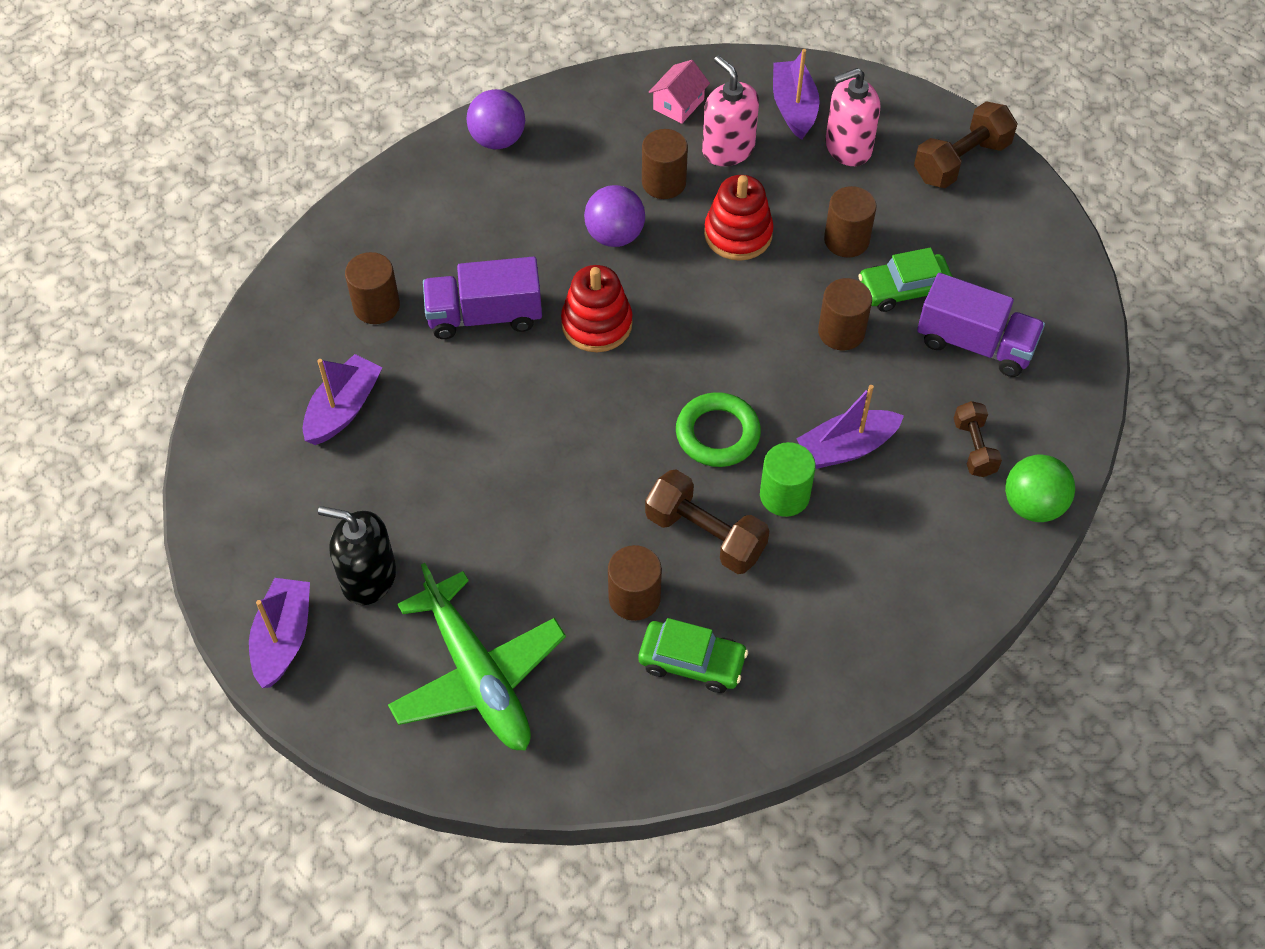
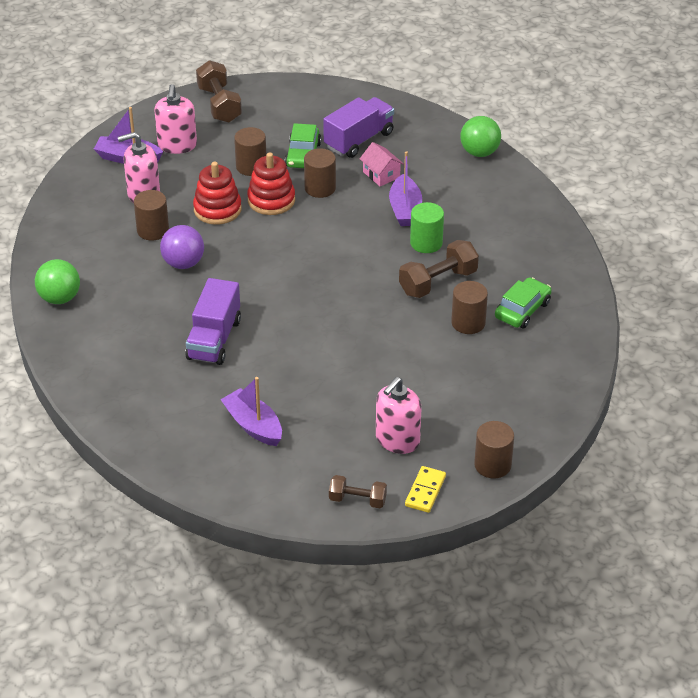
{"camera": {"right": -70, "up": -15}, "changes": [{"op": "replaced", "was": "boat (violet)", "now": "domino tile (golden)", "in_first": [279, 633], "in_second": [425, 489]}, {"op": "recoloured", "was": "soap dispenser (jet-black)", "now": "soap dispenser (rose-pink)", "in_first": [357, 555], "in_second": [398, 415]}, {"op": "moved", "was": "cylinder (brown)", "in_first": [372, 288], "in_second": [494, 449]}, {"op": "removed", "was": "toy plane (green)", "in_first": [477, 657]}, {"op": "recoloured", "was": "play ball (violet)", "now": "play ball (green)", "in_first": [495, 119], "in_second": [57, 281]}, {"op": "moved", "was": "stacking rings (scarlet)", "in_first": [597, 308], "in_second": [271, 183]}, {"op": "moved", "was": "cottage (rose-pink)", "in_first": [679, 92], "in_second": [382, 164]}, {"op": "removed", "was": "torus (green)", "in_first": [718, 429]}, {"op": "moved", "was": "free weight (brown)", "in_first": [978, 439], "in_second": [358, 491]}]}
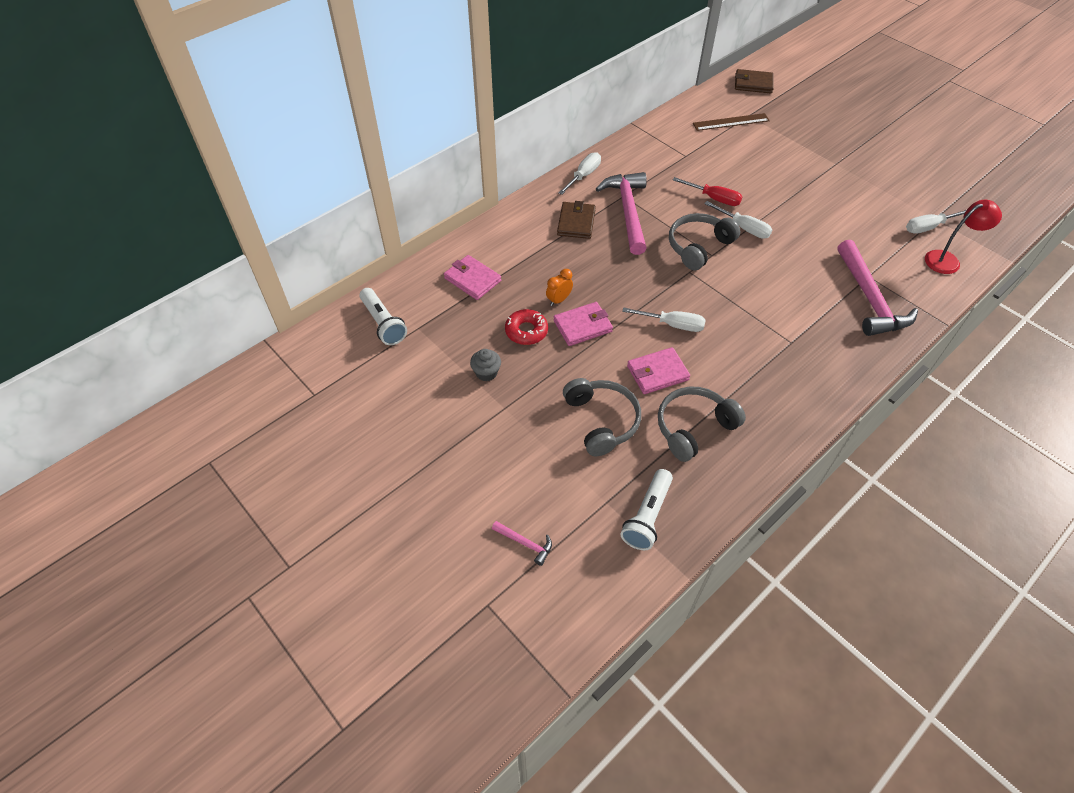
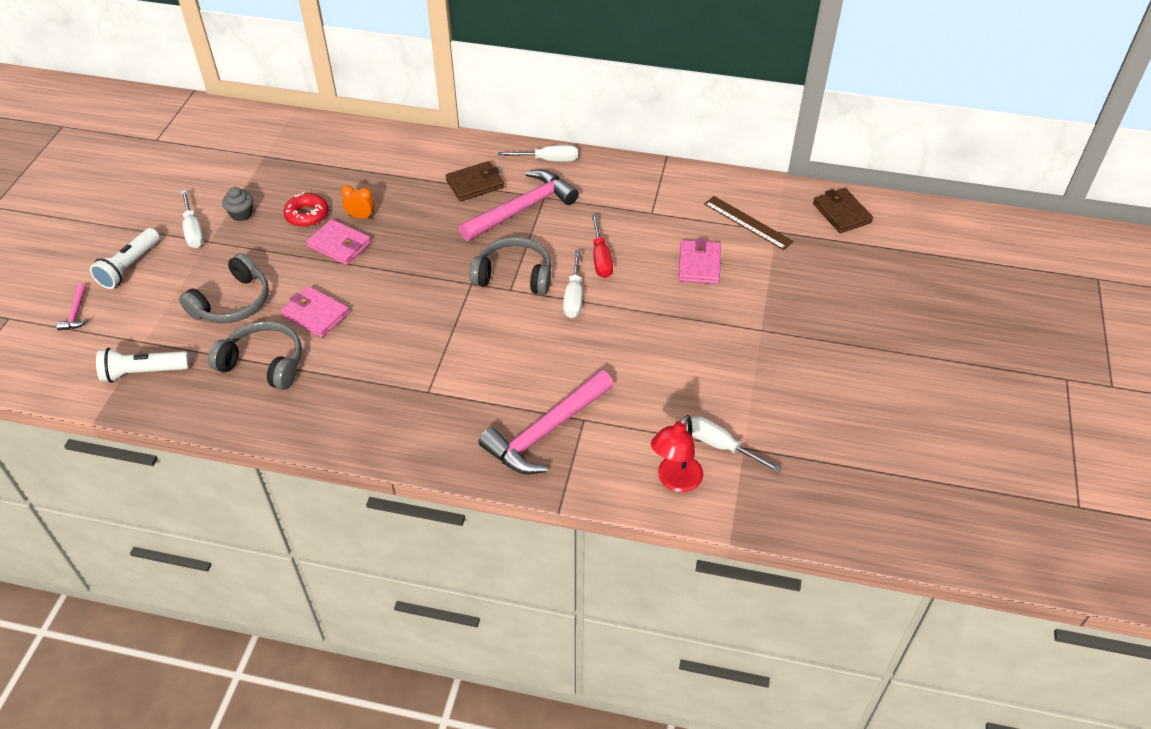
{"camera": {"right": 55, "up": -5}, "changes": [{"op": "moved", "was": "pocket torch (snow-white)", "in_first": [383, 316], "in_second": [125, 258]}, {"op": "moved", "was": "billfold (rose-pink)", "in_first": [472, 277], "in_second": [699, 261]}, {"op": "moved", "was": "hand screwdriver (snow-white)", "in_first": [663, 319], "in_second": [192, 219]}, {"op": "turned", "was": "desk lamp (scarlet)", "in_first": [963, 237], "in_second": [677, 453], "clockwise": 90}]}
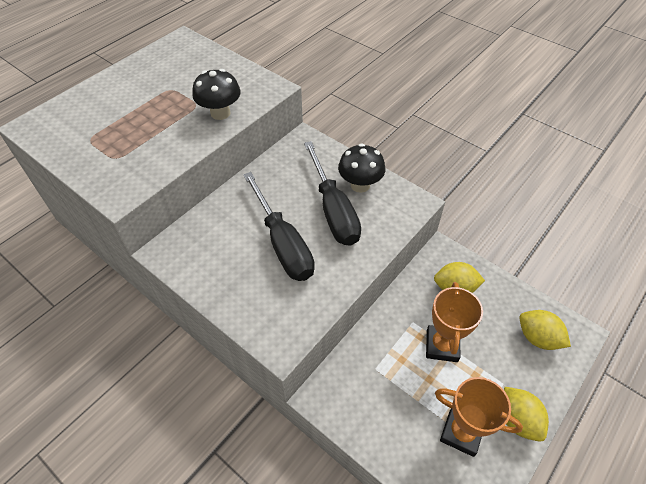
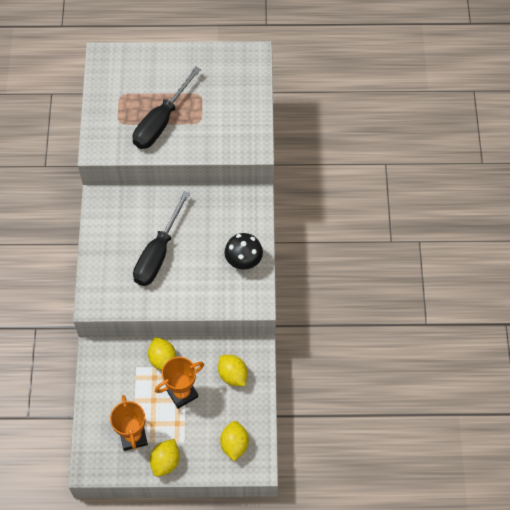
{"camera": {"right": 50, "up": 10}, "changes": [{"op": "removed", "was": "fungus (jet-black)", "in_first": [216, 94]}, {"op": "moved", "was": "hand screwdriver (jet-black)", "in_first": [332, 193], "in_second": [167, 107]}, {"op": "added", "now": "lemon (golden)", "in_second": [162, 354]}]}
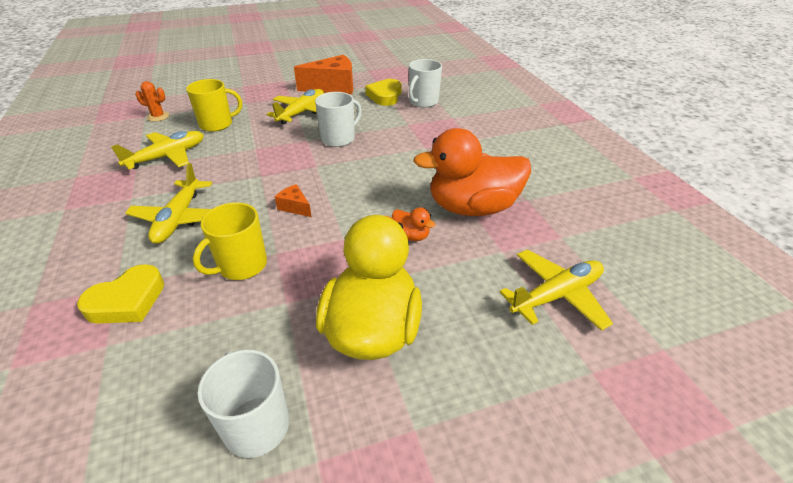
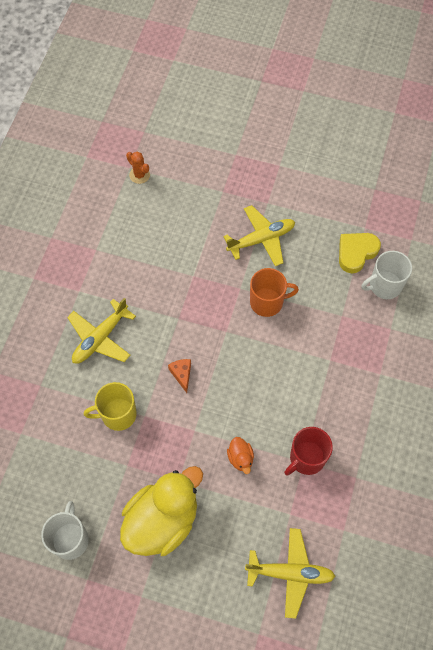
{"camera": {"right": 35, "up": 25}, "changes": [{"op": "removed", "was": "heart shape (golden)", "in_first": [120, 294]}, {"op": "removed", "was": "toy plane (golden)", "in_first": [157, 150]}, {"op": "removed", "was": "coffee mug (golden)", "in_first": [214, 105]}, {"op": "removed", "was": "piece of cheese (orange)", "in_first": [323, 74]}, {"op": "recoloured", "was": "coffee mug (snow-white)", "now": "coffee mug (orange)", "in_first": [338, 119], "in_second": [274, 292]}, {"op": "replaced", "was": "duck (orange)", "now": "coffee mug (scarlet)", "in_first": [472, 172], "in_second": [308, 451]}]}
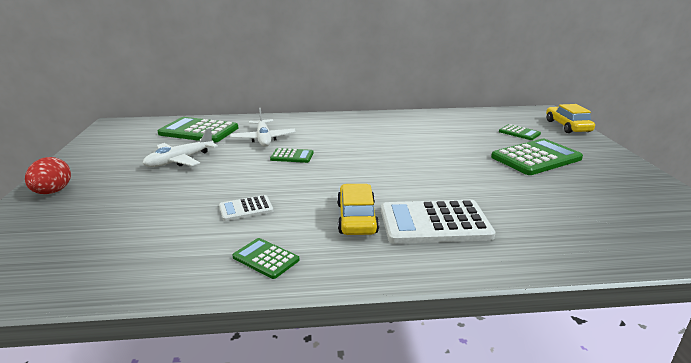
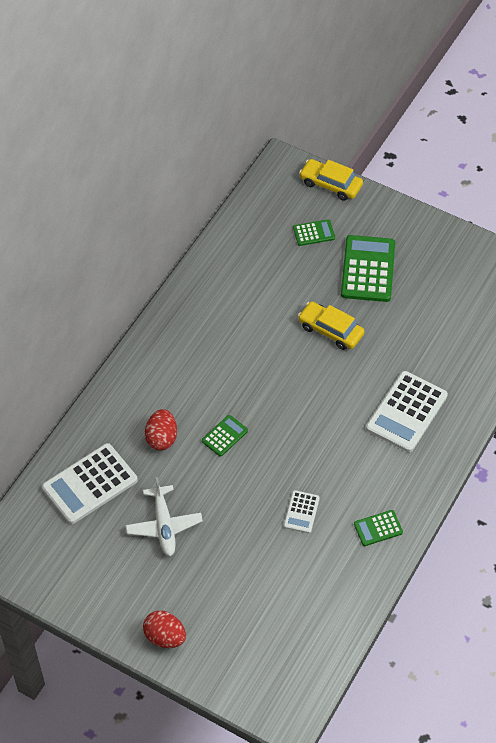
{"camera": {"right": -55, "up": 30}, "changes": [{"op": "recoloured", "was": "adding machine (green)", "now": "adding machine (snow-white)", "in_first": [198, 130], "in_second": [90, 483]}, {"op": "replaced", "was": "toy plane (snow-white)", "now": "toy egg (scarlet)", "in_first": [263, 127], "in_second": [161, 429]}, {"op": "moved", "was": "toy car (golden)", "in_first": [358, 209], "in_second": [331, 325]}]}
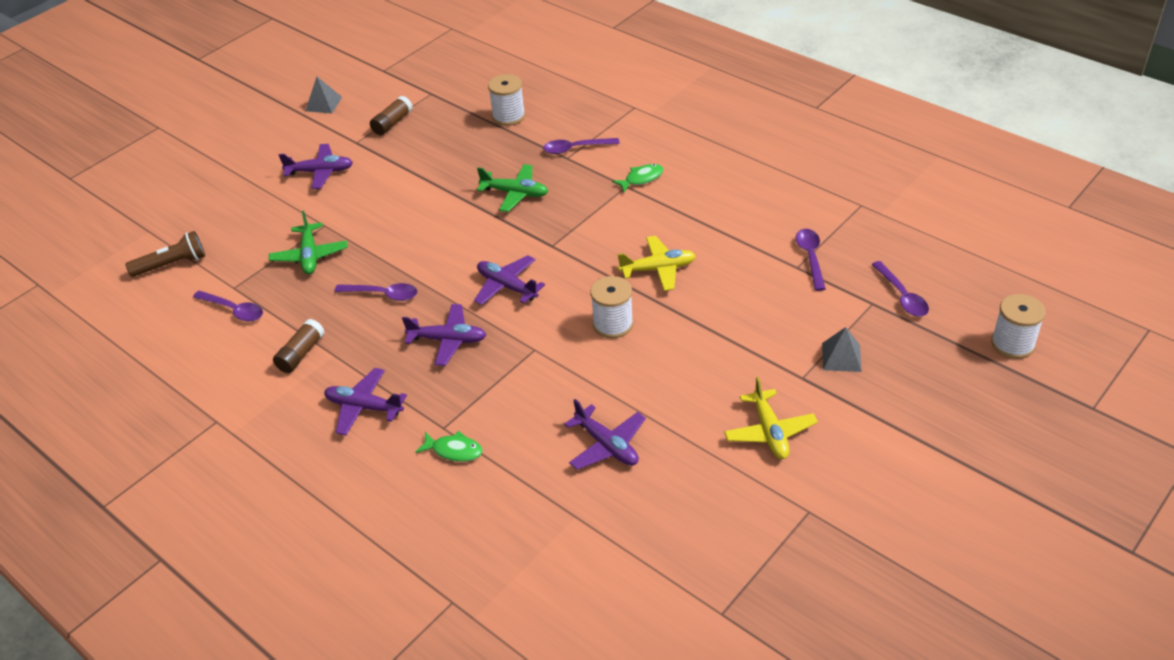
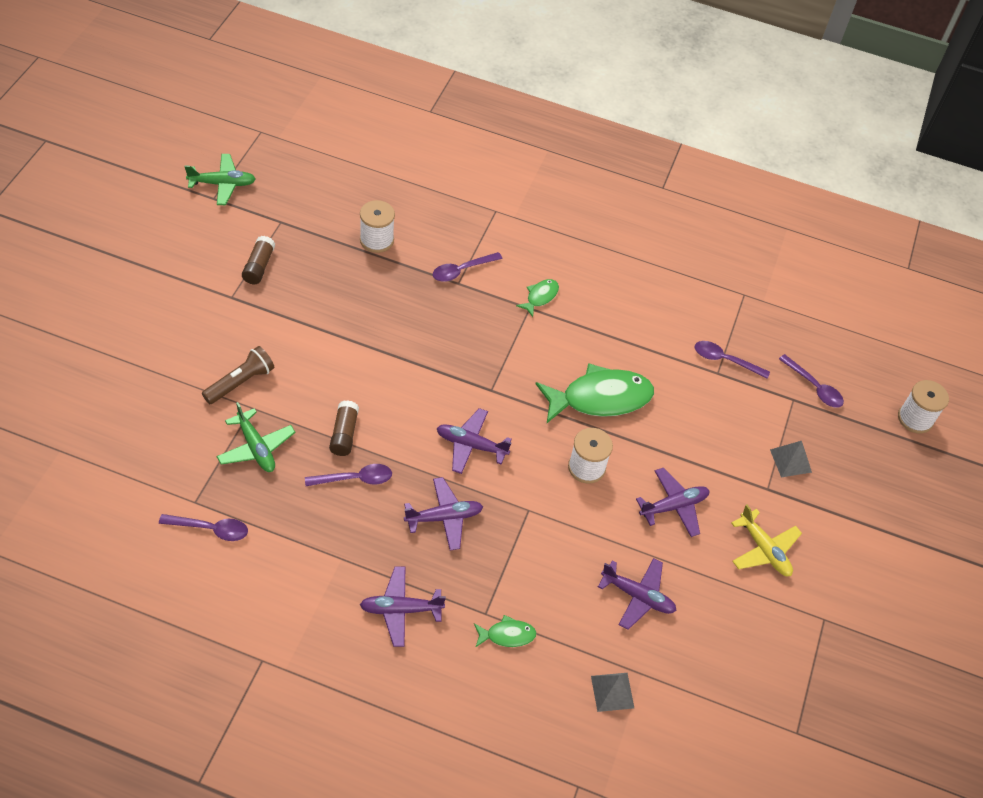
{"camera": {"right": -30, "up": 10}, "changes": [{"op": "moved", "was": "pocket torch (brown)", "in_first": [165, 254], "in_second": [238, 375]}, {"op": "moved", "was": "glue (brown)", "in_first": [299, 346], "in_second": [344, 428]}, {"op": "moved", "was": "toy plane (violet)", "in_first": [316, 166], "in_second": [673, 502]}, {"op": "moved", "was": "pyramid (ash-grey)", "in_first": [323, 95], "in_second": [612, 692]}, {"op": "moved", "was": "toy plane (green)", "in_first": [512, 188], "in_second": [220, 179]}, {"op": "replaced", "was": "toy plane (golden)", "now": "fish figure (green)", "in_first": [657, 263], "in_second": [595, 393]}, {"op": "turned", "was": "teaspoon (violet)", "in_first": [811, 260], "in_second": [732, 360], "clockwise": -45}]}
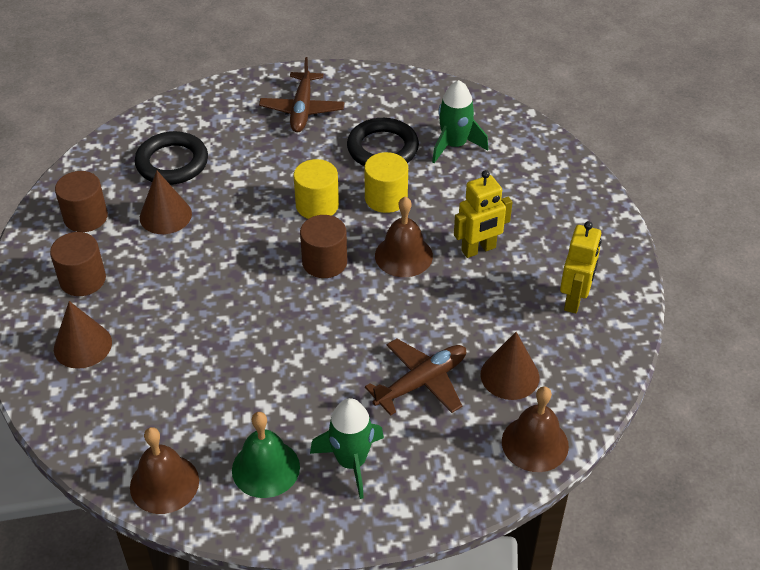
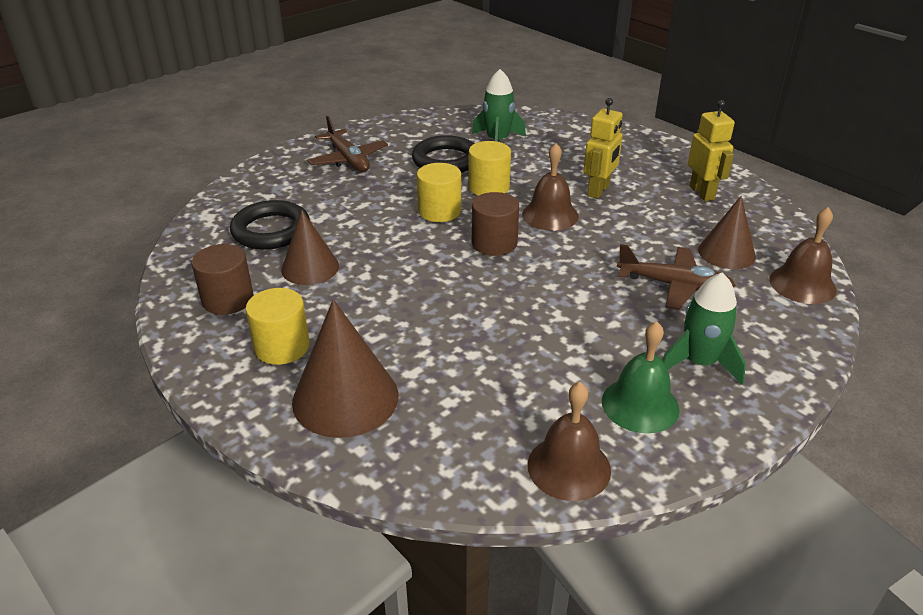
{"camera": {"right": -35, "up": -10}, "changes": [{"op": "recoloured", "was": "cylinder (brown)", "now": "cylinder (golden)", "in_first": [78, 264], "in_second": [278, 326]}, {"op": "resized", "was": "cone (brown)", "in_first": [83, 335], "in_second": [345, 368], "ratio": 1.51}, {"op": "turned", "was": "toy plane (brown)", "in_first": [415, 377], "in_second": [676, 277], "clockwise": 90}]}
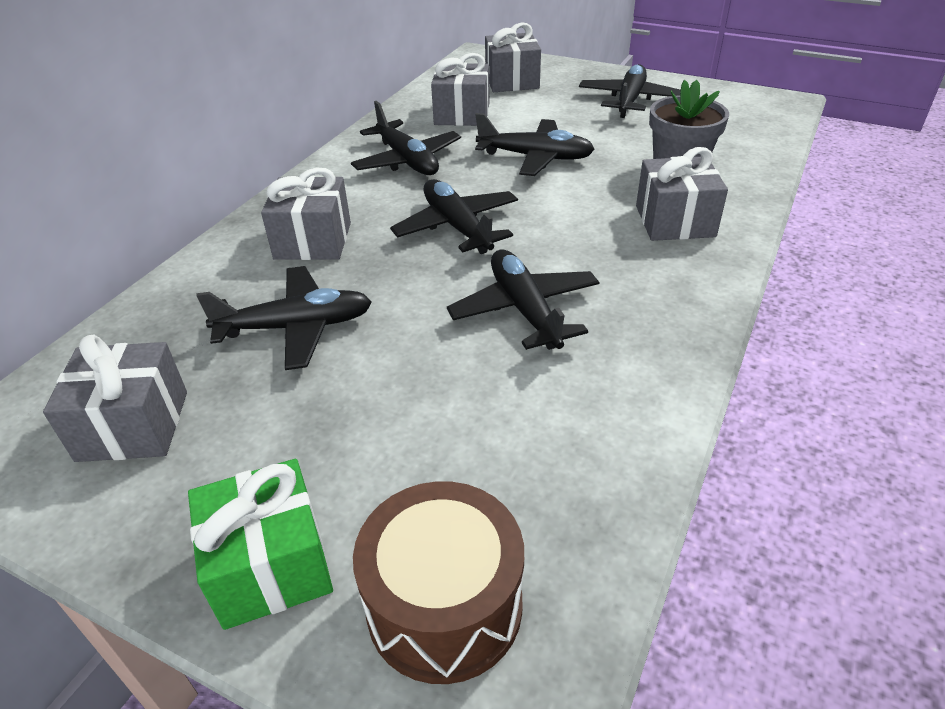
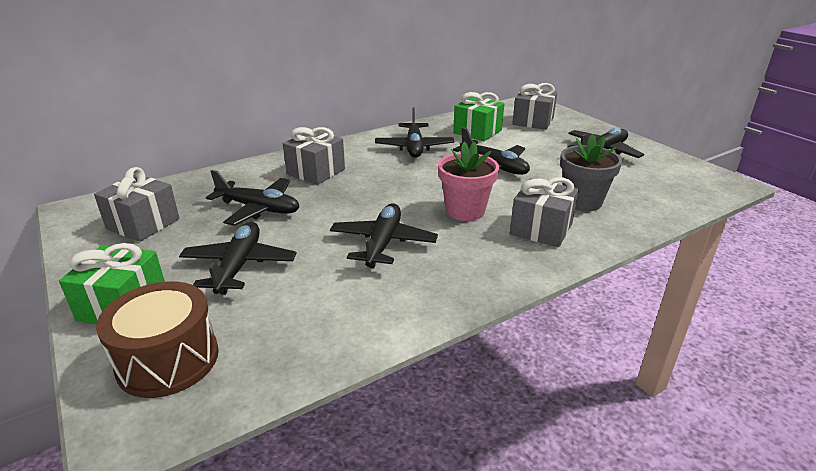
{"camera": {"right": 30, "up": -10}, "changes": [{"op": "moved", "was": "toy plane (jet-black)", "in_first": [454, 216], "in_second": [237, 258]}, {"op": "recoloured", "was": "gift (ash-grey)", "now": "gift (green)", "in_first": [460, 89], "in_second": [478, 116]}, {"op": "added", "now": "potted plant (rose-pink)", "in_second": [468, 181]}]}
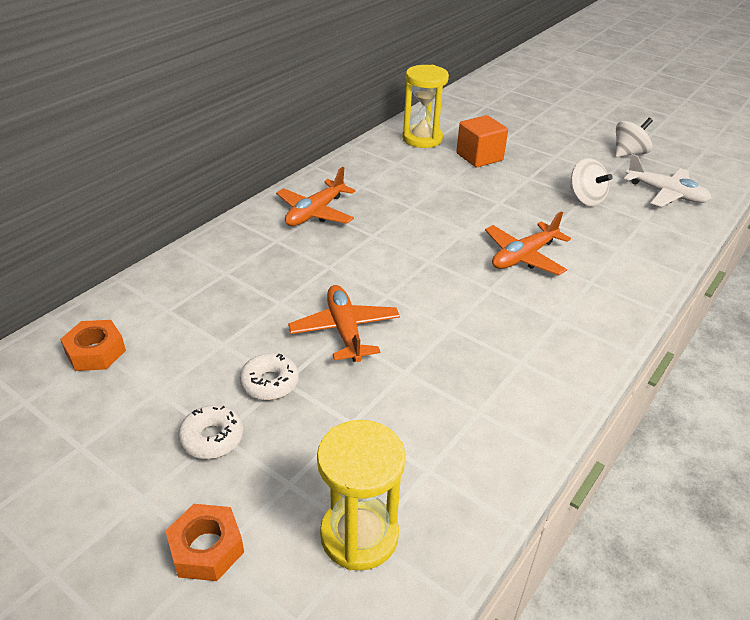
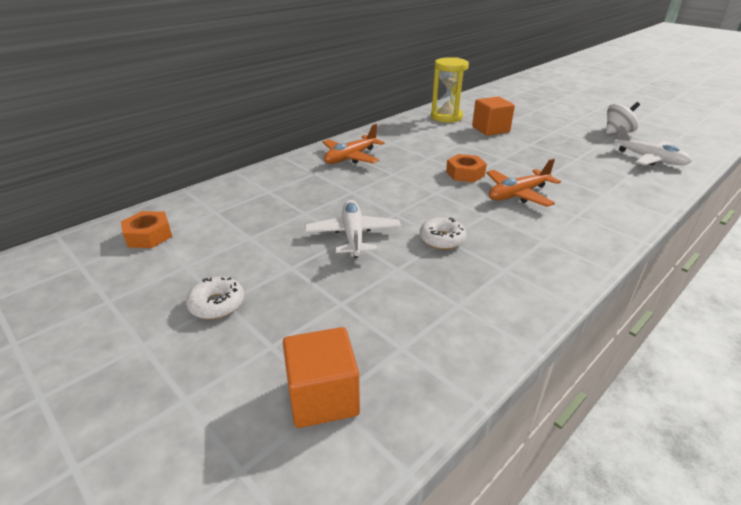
{"camera": {"right": 10, "up": -5}, "changes": [{"op": "moved", "was": "nut (orange)", "in_first": [204, 542], "in_second": [466, 168]}, {"op": "moved", "was": "doughnut (snow-white)", "in_first": [269, 376], "in_second": [443, 233]}, {"op": "recoloured", "was": "toy plane (orange)", "now": "toy plane (snow-white)", "in_first": [344, 323], "in_second": [353, 229]}, {"op": "replaced", "was": "sand timer (golden)", "now": "block (orange)", "in_first": [361, 495], "in_second": [321, 377]}, {"op": "removed", "was": "whirligig (snow-white)", "in_first": [591, 182]}]}
